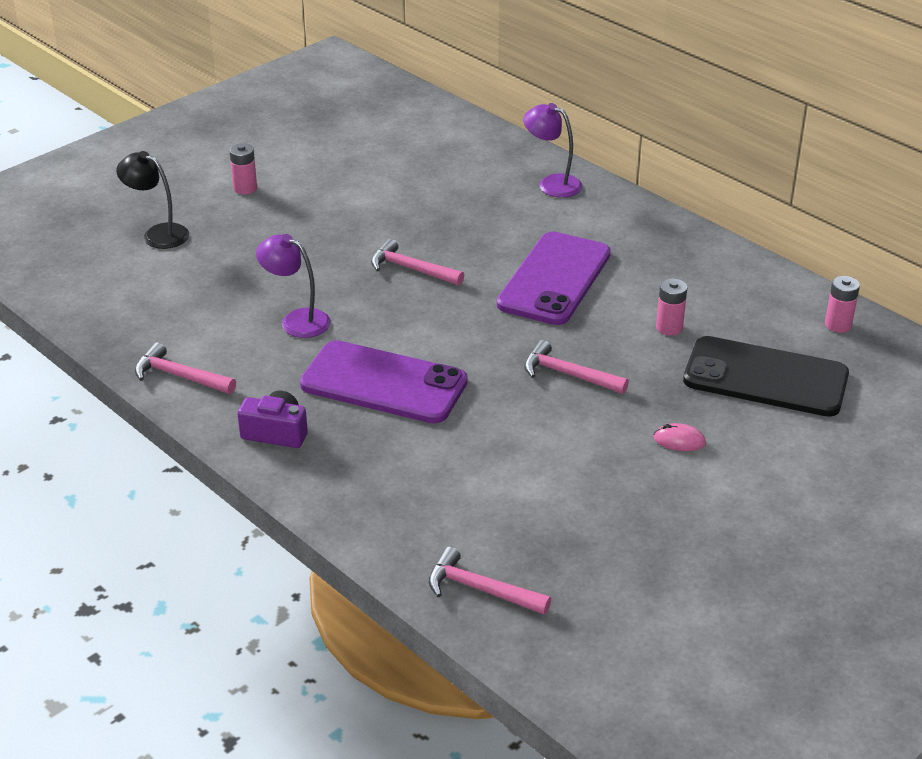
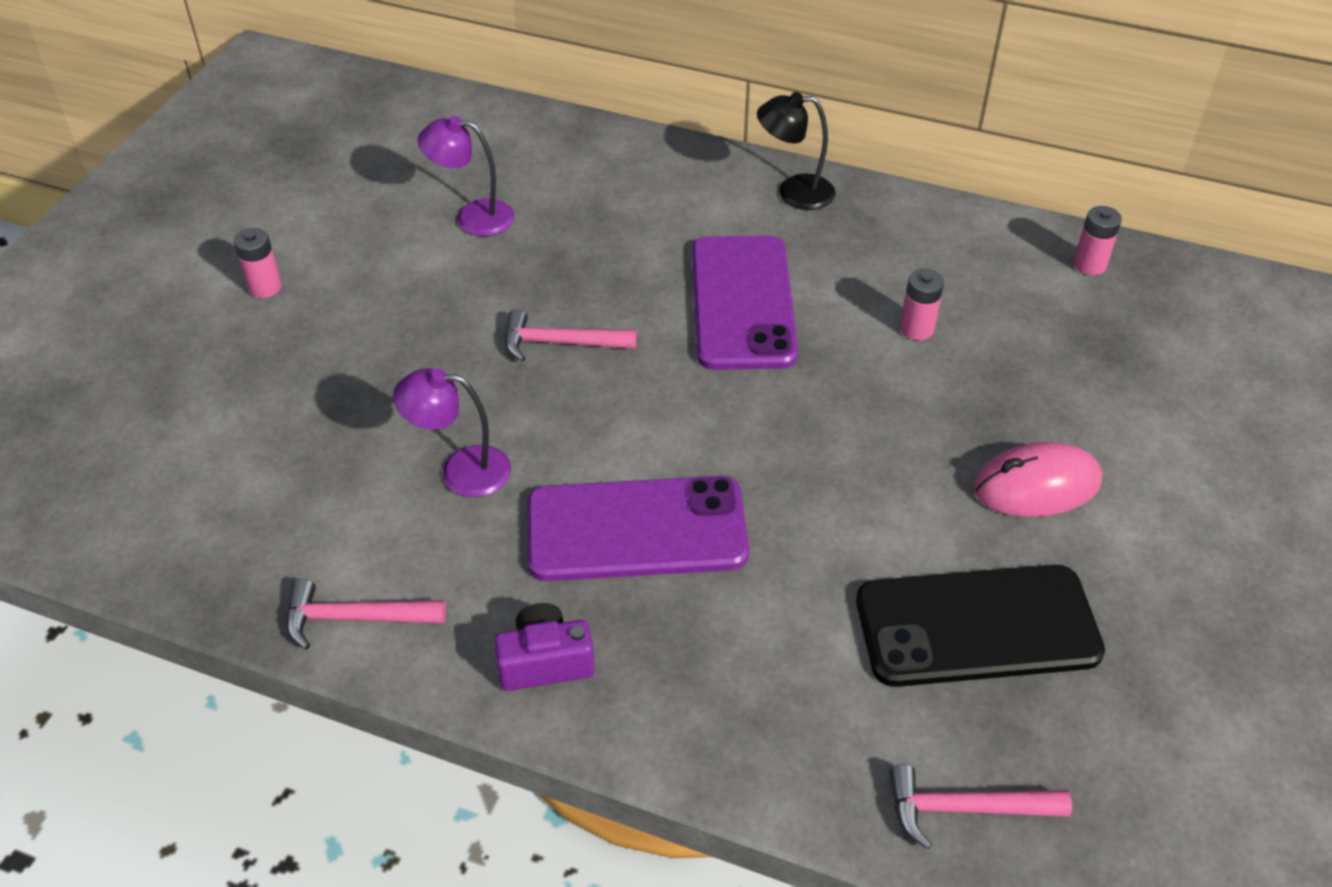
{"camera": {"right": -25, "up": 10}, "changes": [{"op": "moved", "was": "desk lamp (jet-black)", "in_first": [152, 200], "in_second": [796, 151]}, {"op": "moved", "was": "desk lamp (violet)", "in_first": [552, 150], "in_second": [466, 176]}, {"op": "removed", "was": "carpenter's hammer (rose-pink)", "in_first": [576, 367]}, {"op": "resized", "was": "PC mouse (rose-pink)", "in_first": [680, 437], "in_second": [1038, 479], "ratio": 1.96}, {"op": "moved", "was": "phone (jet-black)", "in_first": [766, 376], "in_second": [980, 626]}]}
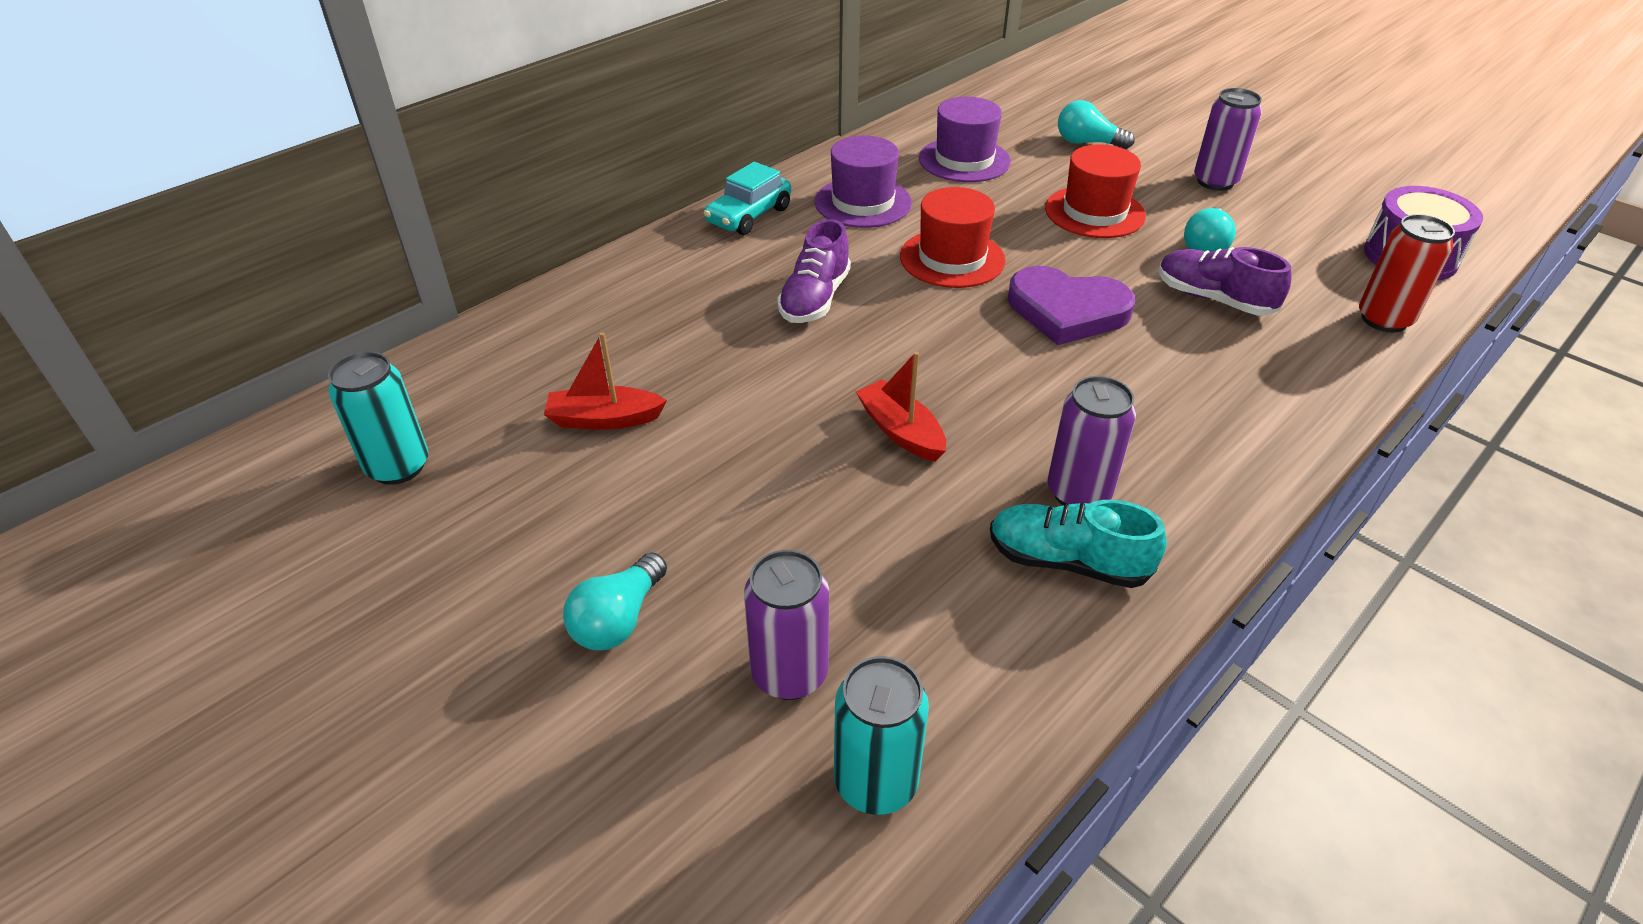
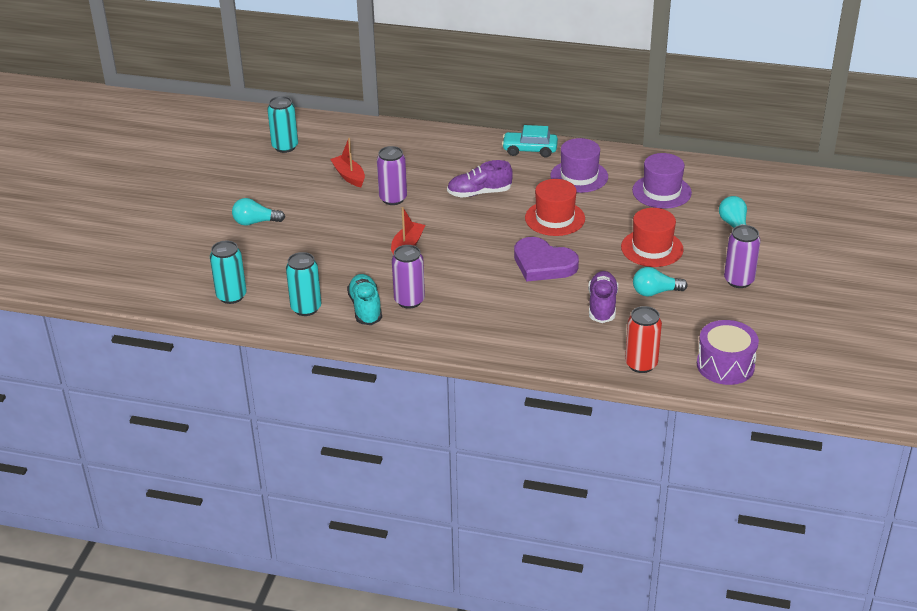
{"camera": {"right": 60, "up": -5}, "changes": [{"op": "moved", "was": "can (violet)", "in_first": [786, 625], "in_second": [392, 175]}, {"op": "turned", "was": "heart shape (violet)", "in_first": [1071, 305], "in_second": [546, 259], "clockwise": -45}, {"op": "added", "now": "can (teal)", "in_second": [303, 284]}]}
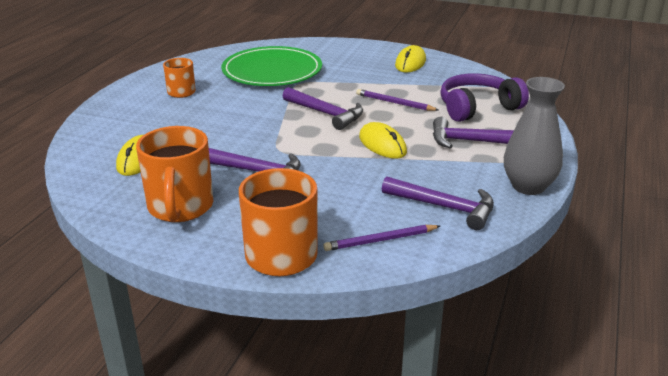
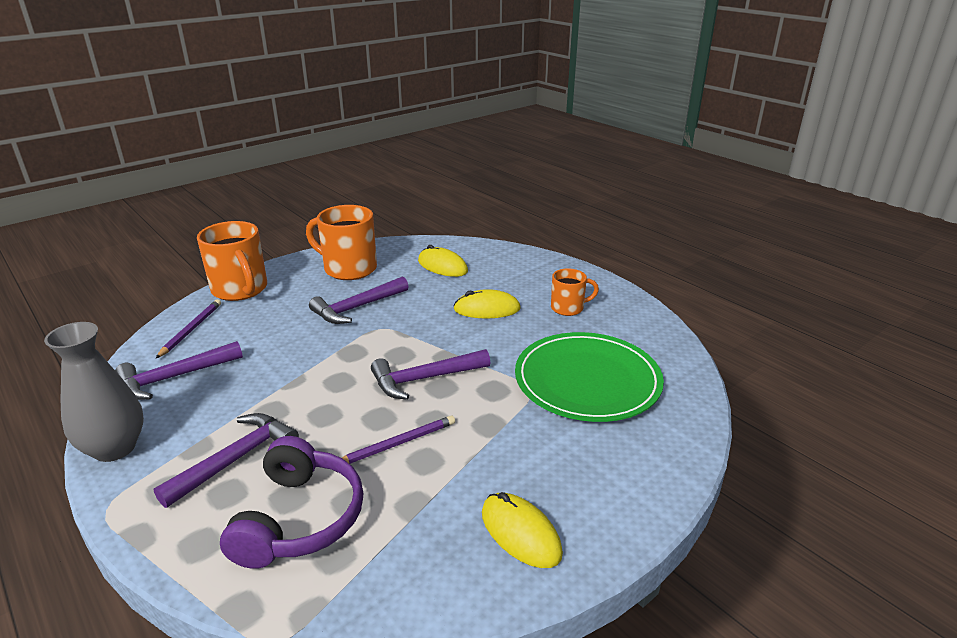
{"camera": {"right": 120, "up": 0}, "changes": [{"op": "moved", "was": "PC mouse (golden)", "in_first": [383, 140], "in_second": [487, 303]}]}
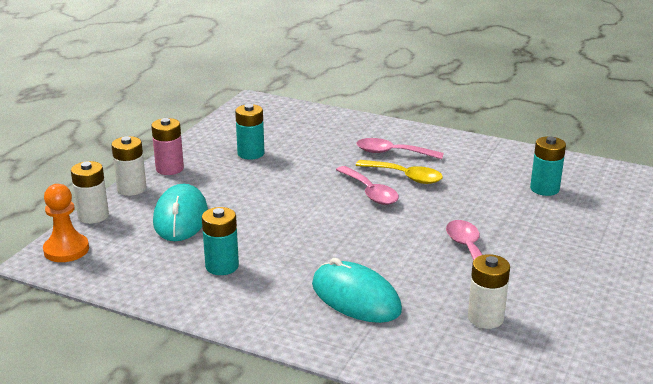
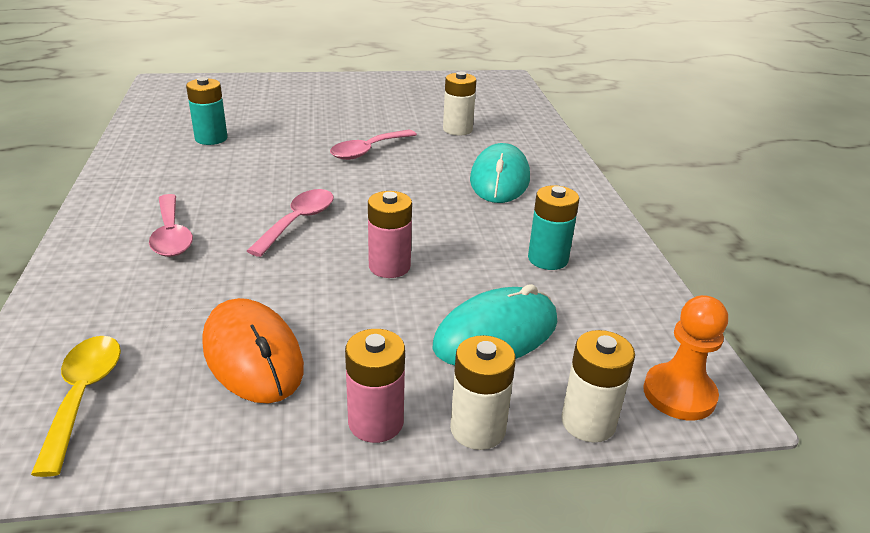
{"camera": {"right": -125, "up": 5}, "changes": [{"op": "replaced", "was": "battery (teal)", "now": "PC mouse (orange)", "in_first": [249, 132], "in_second": [253, 351]}, {"op": "moved", "was": "teaspoon (golden)", "in_first": [399, 172], "in_second": [76, 406]}, {"op": "added", "now": "battery (rose-pink)", "in_second": [390, 234]}]}
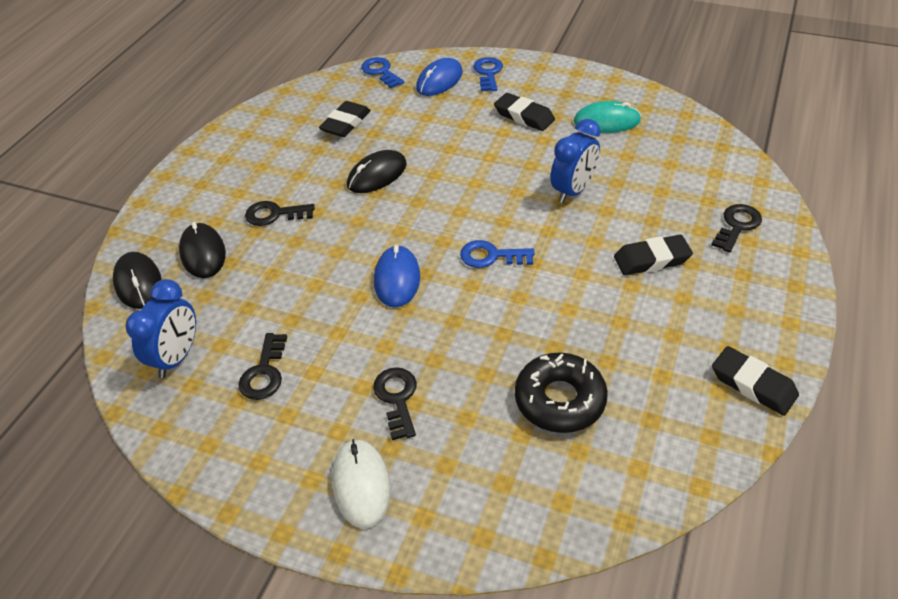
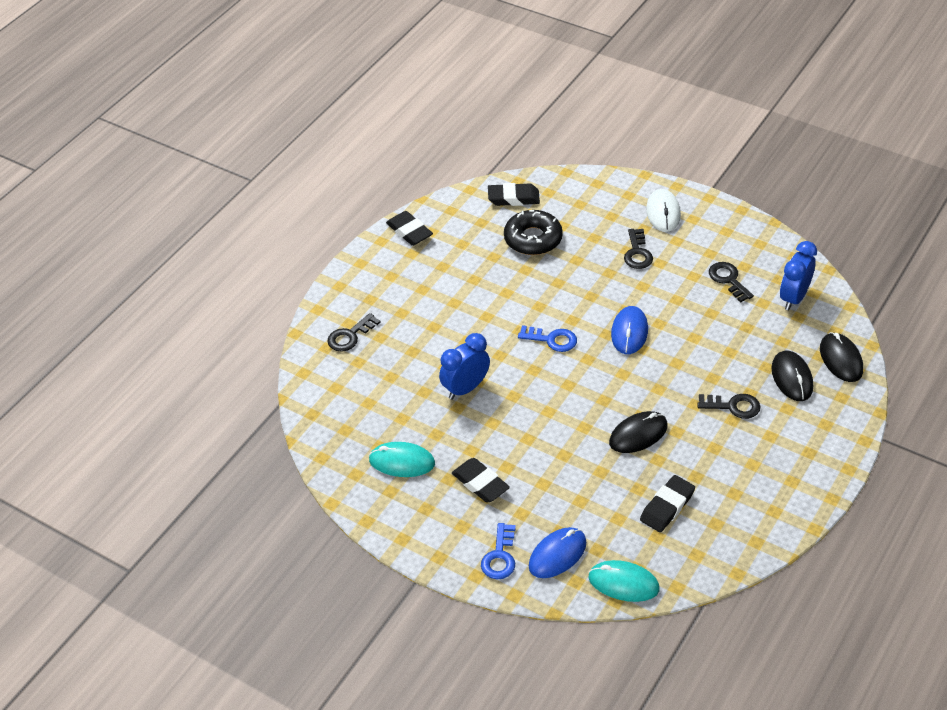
{"camera": {"right": -170, "up": 0}, "changes": [{"op": "turned", "was": "latchkey (jet-black)", "in_first": [262, 366], "in_second": [731, 282], "clockwise": -45}, {"op": "replaced", "was": "latchkey (cobalt)", "now": "PC mouse (teal)", "in_first": [382, 72], "in_second": [624, 581]}, {"op": "moved", "was": "eraser (jet-black)", "in_first": [653, 255], "in_second": [514, 194]}]}
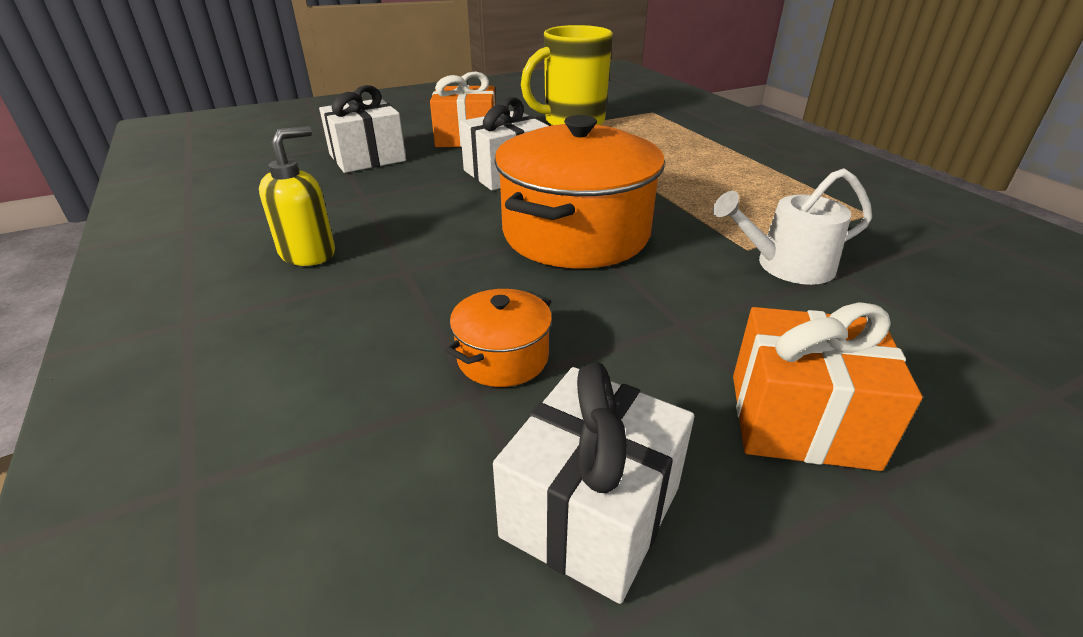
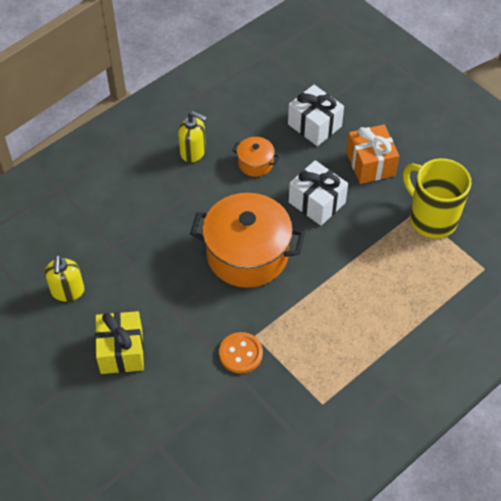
{"camera": {"right": 75, "up": 20}, "changes": [{"op": "moved", "was": "cooking pot (orange)", "in_first": [498, 338], "in_second": [256, 157]}, {"op": "replaced", "was": "gift (snow-white)", "now": "soap dispenser (golden)", "in_first": [593, 483], "in_second": [65, 278]}, {"op": "replaced", "was": "watering can (snow-white)", "now": "sewing button (orange)", "in_first": [792, 226], "in_second": [241, 353]}, {"op": "recoloured", "was": "gift (orange)", "now": "gift (golden)", "in_first": [828, 386], "in_second": [119, 342]}]}
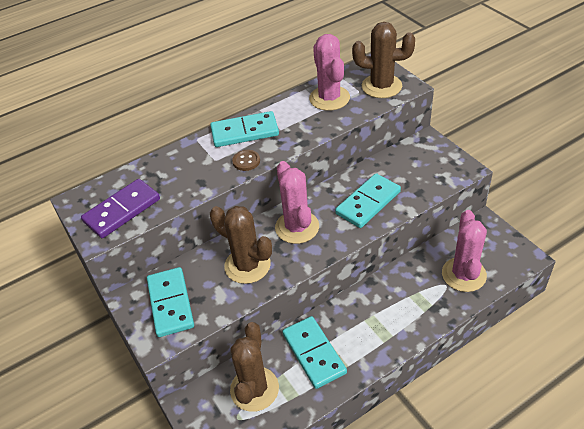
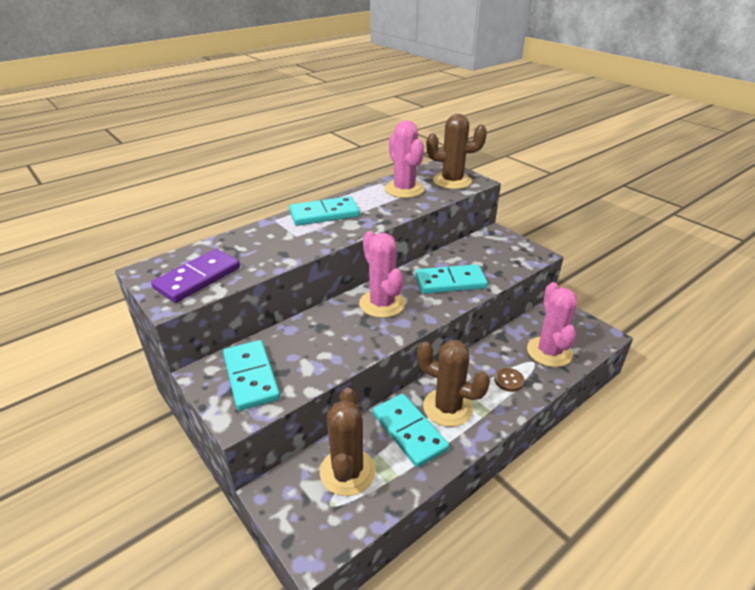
{"camera": {"right": -10, "up": -10}, "changes": [{"op": "moved", "was": "saguaro cactus (brown)", "in_first": [241, 245], "in_second": [453, 383]}, {"op": "moved", "was": "sewing button (brown)", "in_first": [246, 160], "in_second": [509, 380]}, {"op": "turned", "was": "domino tile (teal)", "in_first": [368, 200], "in_second": [451, 279], "clockwise": 45}]}
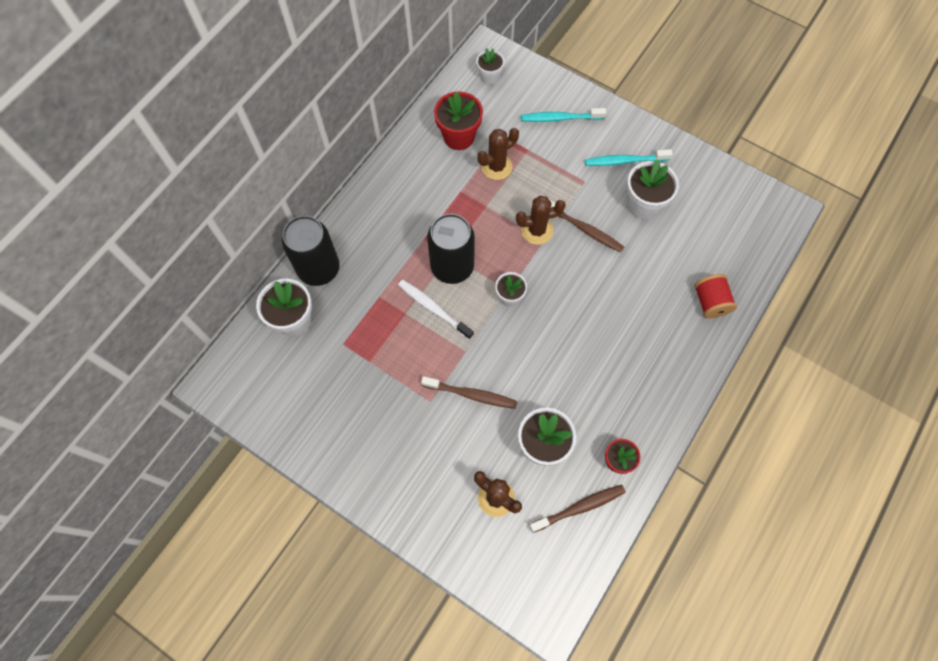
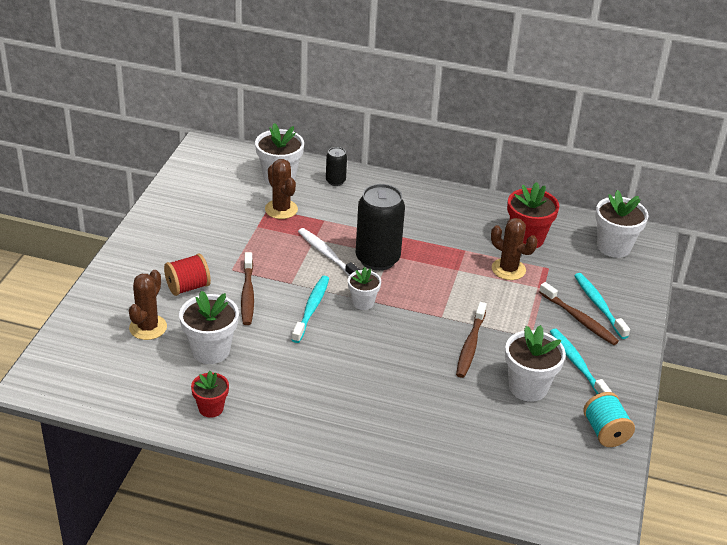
{"camera": {"right": 70, "up": -30}, "changes": [{"op": "resized", "was": "can (jet-black)", "in_first": [311, 251], "in_second": [336, 166], "ratio": 0.49}, {"op": "turned", "was": "toothbrush (snow-white)", "in_first": [436, 310], "in_second": [329, 252], "clockwise": -60}, {"op": "resized", "was": "potted plant (snow-white)", "in_first": [490, 66], "in_second": [621, 224], "ratio": 1.64}, {"op": "moved", "was": "saguaro cactus (brown)", "in_first": [541, 220], "in_second": [281, 189]}, {"op": "moved", "was": "toothbrush (brown)", "in_first": [577, 509], "in_second": [579, 313]}, {"op": "moved", "was": "reel of thread (scarlet)", "in_first": [715, 296], "in_second": [187, 274]}, {"op": "added", "now": "toothbrush (teal)", "in_second": [310, 309]}, {"op": "added", "now": "reel of thread (teal)", "in_second": [609, 419]}]}
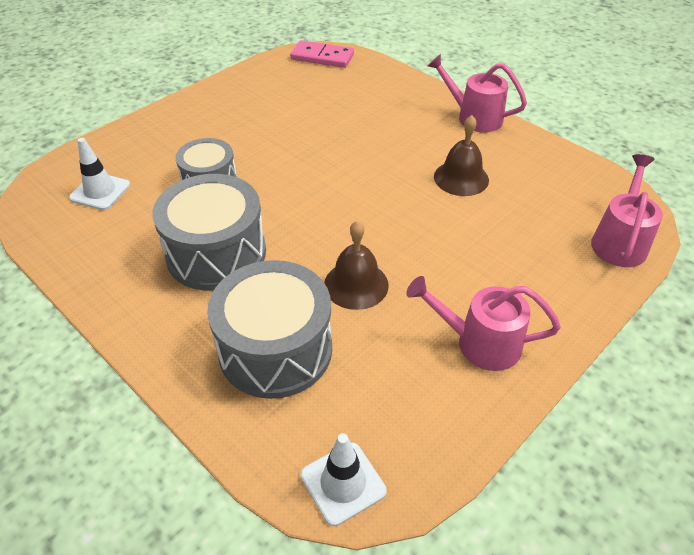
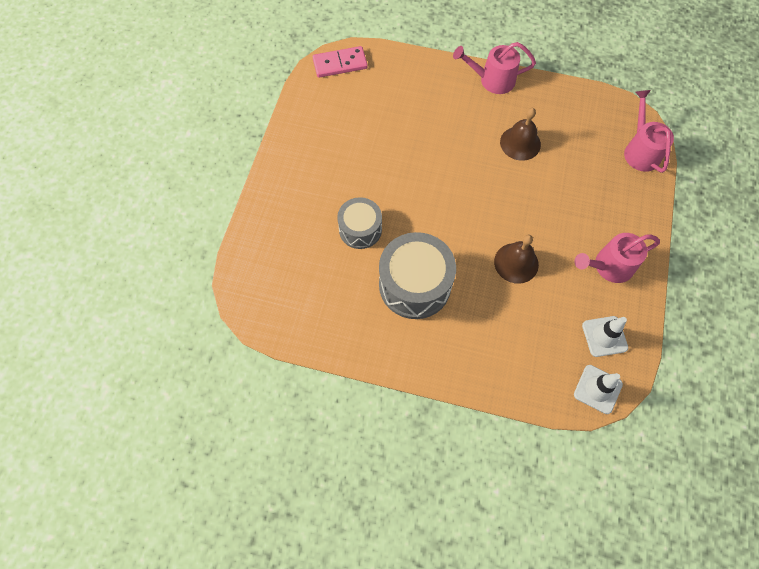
{"camera": {"right": -30, "up": 20}, "changes": [{"op": "moved", "was": "road cone (snow-white)", "in_first": [99, 174], "in_second": [605, 336]}, {"op": "removed", "was": "drum (ash-grey)", "in_first": [269, 329]}]}
